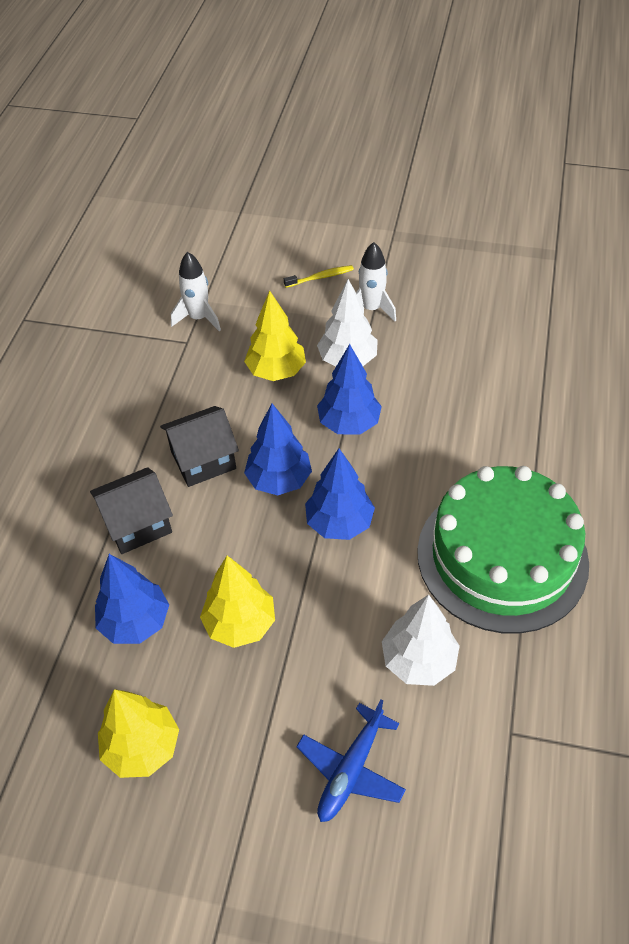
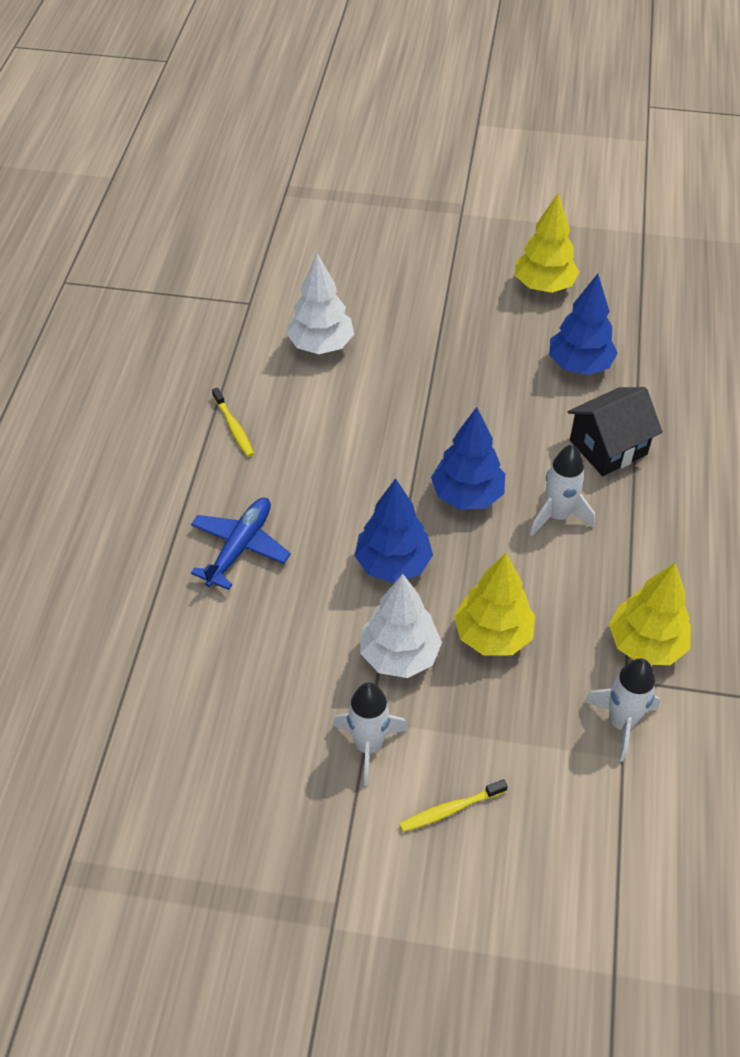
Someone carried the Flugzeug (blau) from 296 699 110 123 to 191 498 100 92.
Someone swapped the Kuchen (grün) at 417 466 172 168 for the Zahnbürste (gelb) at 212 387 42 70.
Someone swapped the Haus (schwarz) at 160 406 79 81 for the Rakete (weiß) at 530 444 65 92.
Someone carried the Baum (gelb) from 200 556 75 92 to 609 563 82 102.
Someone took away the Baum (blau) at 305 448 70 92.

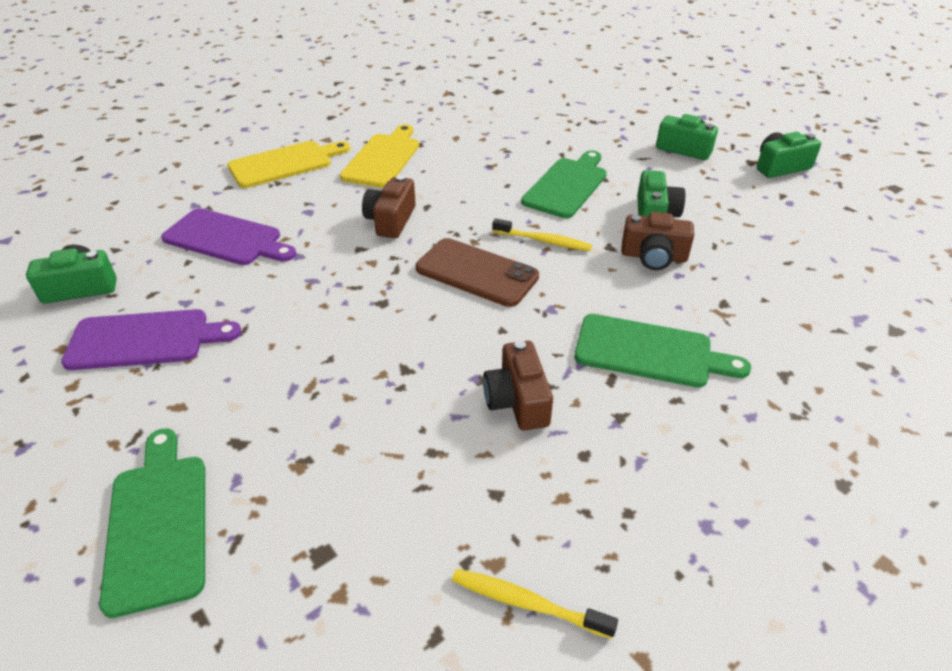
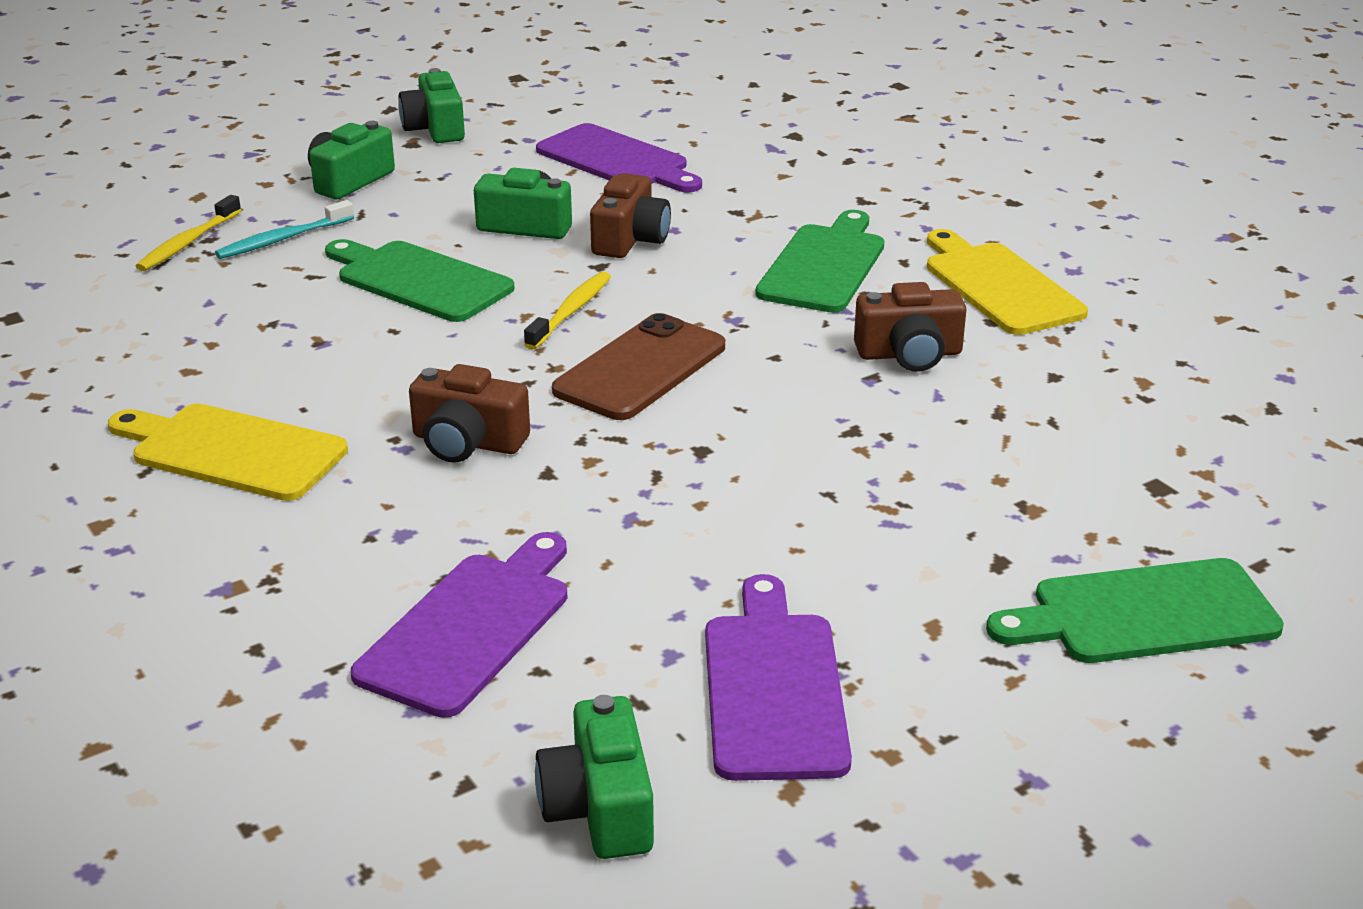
Someone carried the Zahnbürste (gelb) from 452 569 166 70 to 136 195 105 76.
Someone put down the Zahnbürste (türkis) at 215 200 139 59.
Someone put down the Schneidebrett (lila) at 536 123 166 70.
Someone carried the Schneidebrett (gelb) from 228 141 122 47 to 927 229 161 106.

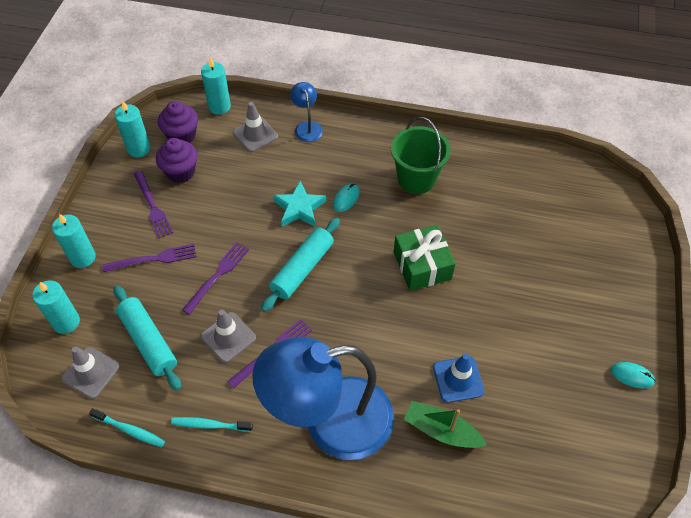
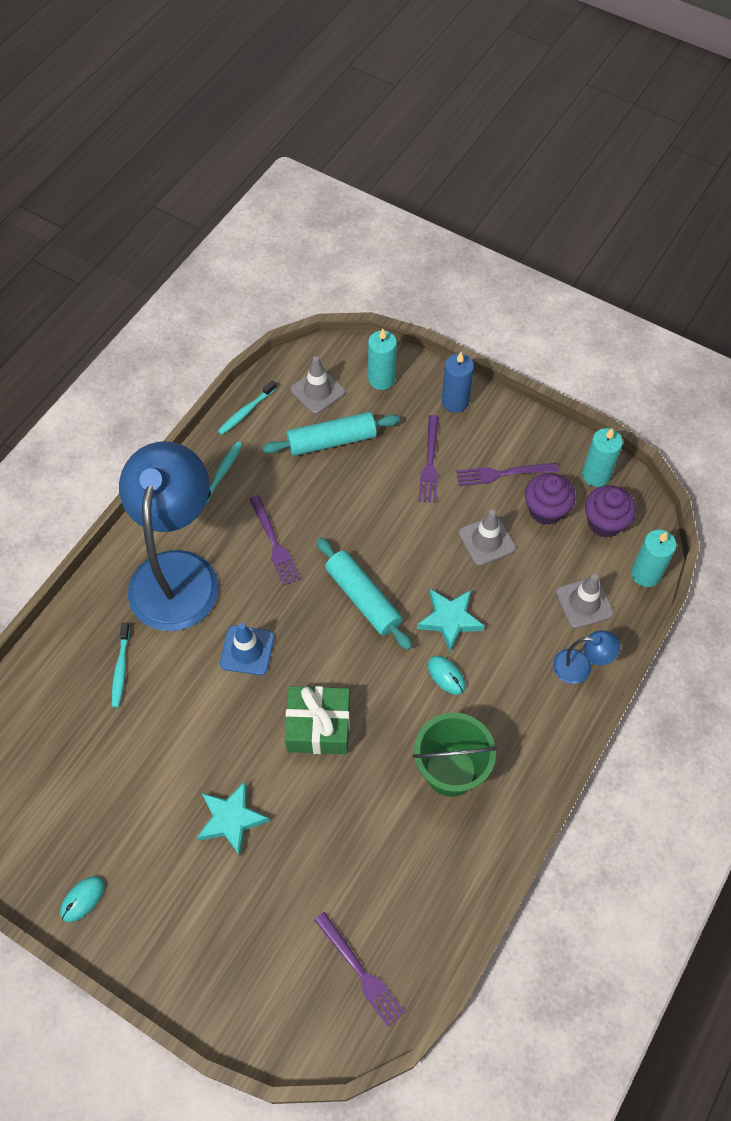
Someone swapped the Boot (grün) at 404 401 83 47 for the Zahnbürste (türkis) at 112 623 18 85.
Someone put down the Stern (türkis) at 197 782 72 74.
Someone carried the Leitkegel (blau) from 433 353 51 50 to 220 623 54 52.
Someone carried the Gabel (lila) from 182 242 67 73 to 314 912 91 115.
Someone repainted the Kerze (türkis) at 52 214 44 54, which became the Kerze (blau) at 441 352 33 61.
Someone carried the Leitkegel (grau) from 201 310 55 53 to 459 510 57 56.

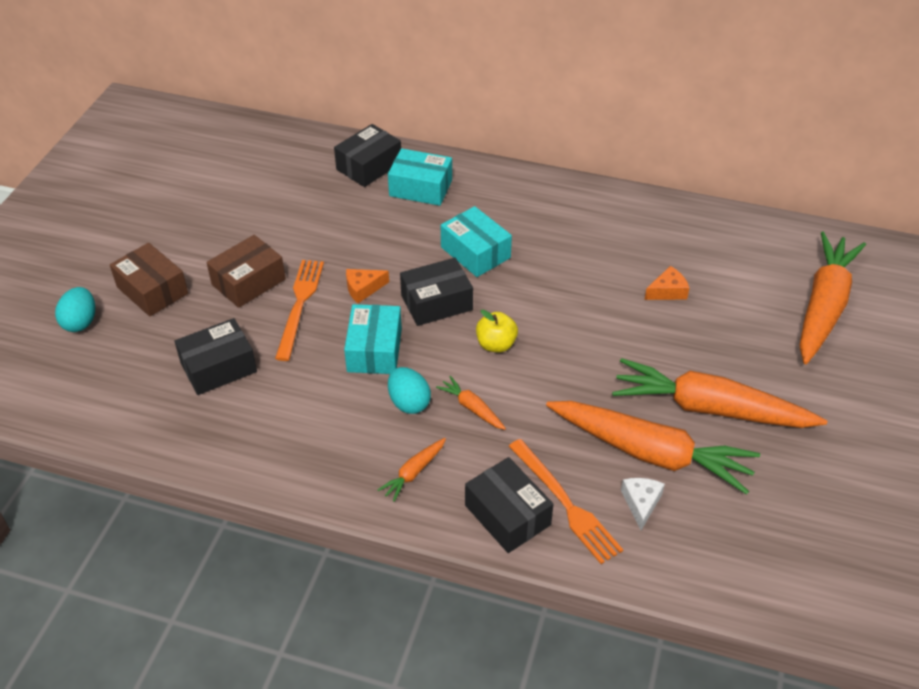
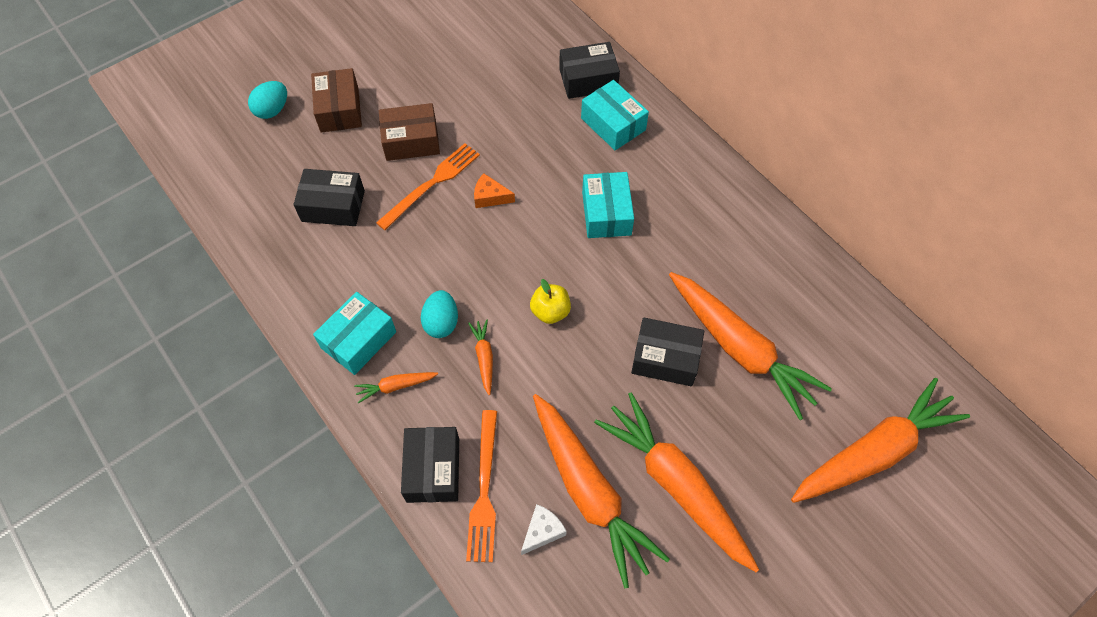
Someone carried the Schachtel (türkis) from 344 304 58 70 to 313 292 83 83.
Someone carried the Schachtel (schwarz) from 400 258 73 68 to 631 317 73 69.
Someone swapped the Käse (orange) at 645 266 44 34 for the Karotte (orange) at 669 272 163 148.

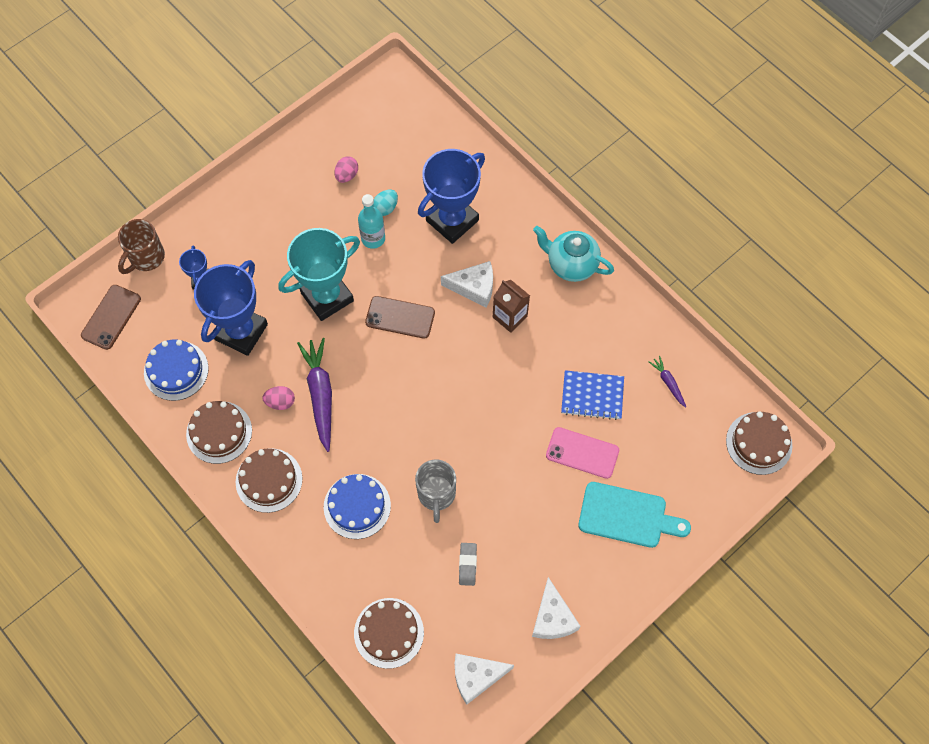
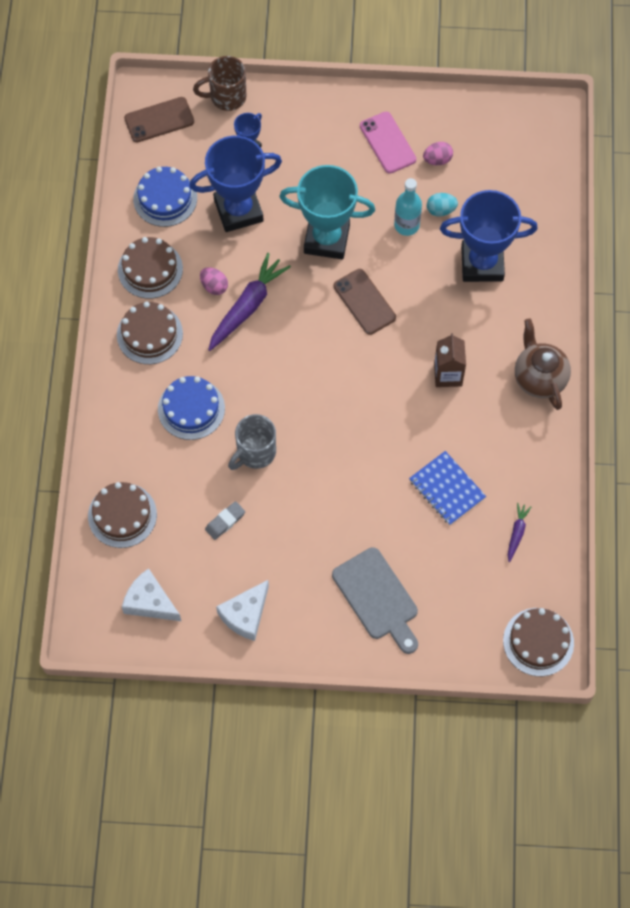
Someone repainted the Schneidebrett (türkis) at 578 482 113 66, which became the Schneidebrett (grau) at 332 547 86 107.
Someone carried the Handy (rosa) from 546 427 73 52 to 360 112 56 62.
Someone repainted the Teekanne (türkis) at 533 226 81 56, which became the Teekanne (braun) at 515 318 56 92.
Someone took away the Käse (weiß) at 441 261 52 47.

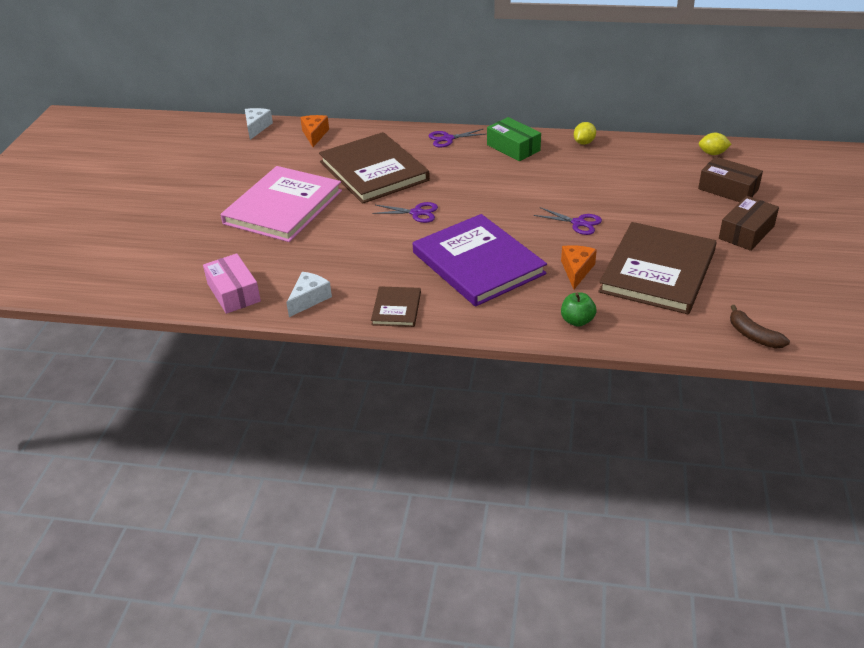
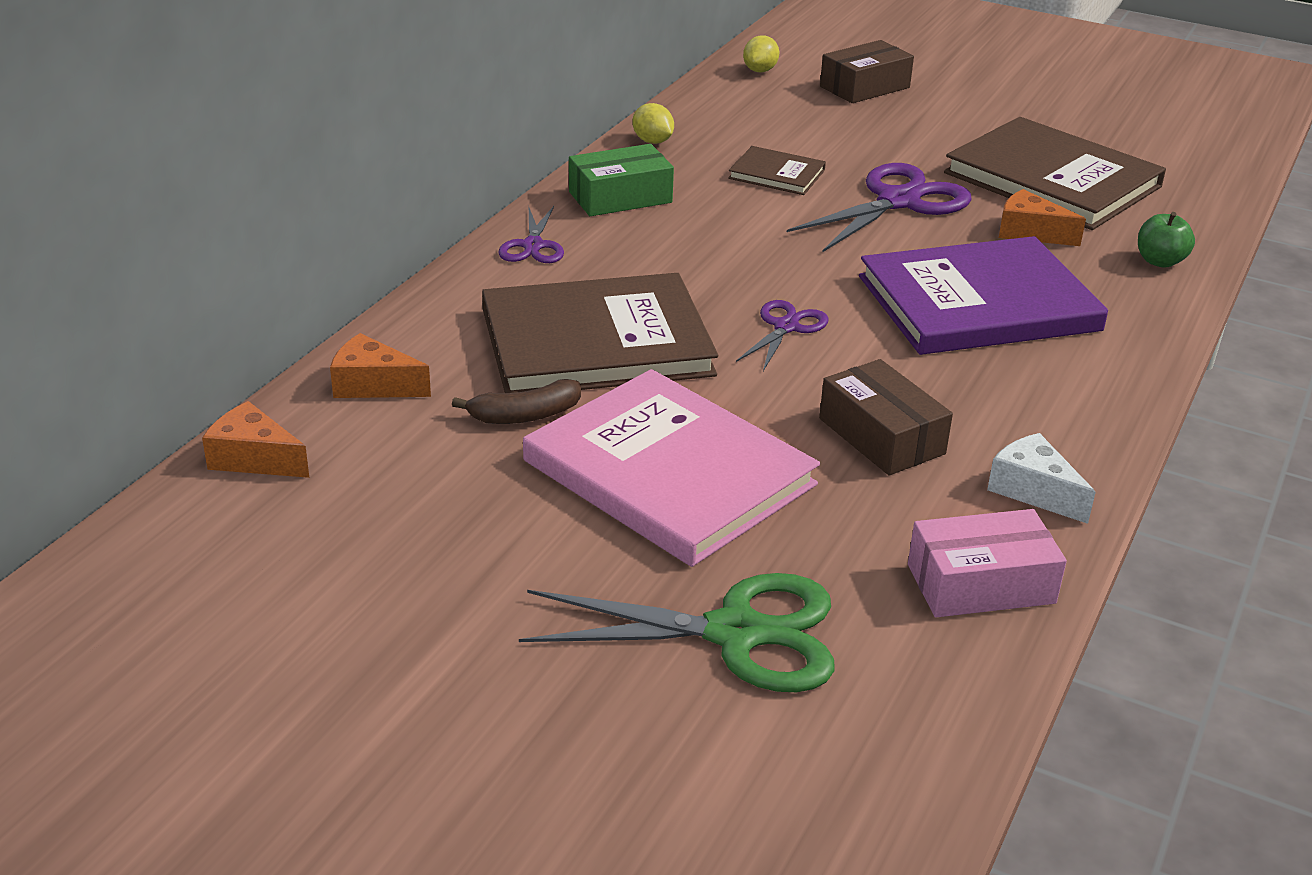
Someone repainted the Käse (weiß) at 245 108 28 32, which became the Käse (orange) at 202 401 107 77.
Someone carried the Banane (braun) from 730 305 60 43 to 452 379 129 45.
Someone put down the Schere (grün) at 519 573 316 119.
Someone carried the Buch (braun) from 371 286 50 41 to 728 146 98 49.
Someone scaled the Schere (lila) at 534 207 68 28 by 1.84.
Someone carried the Schachtel (braun) from 719 196 60 55 to 819 359 134 116.

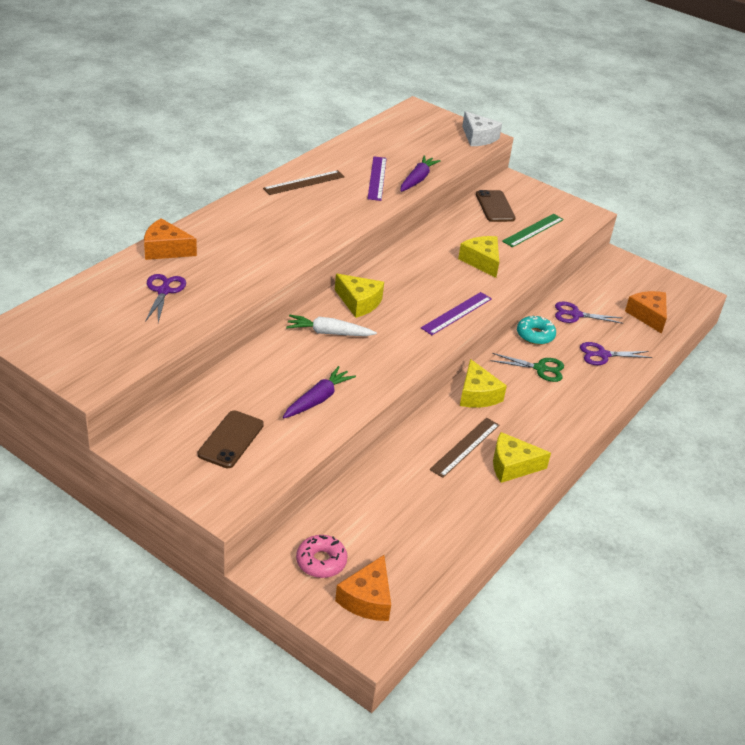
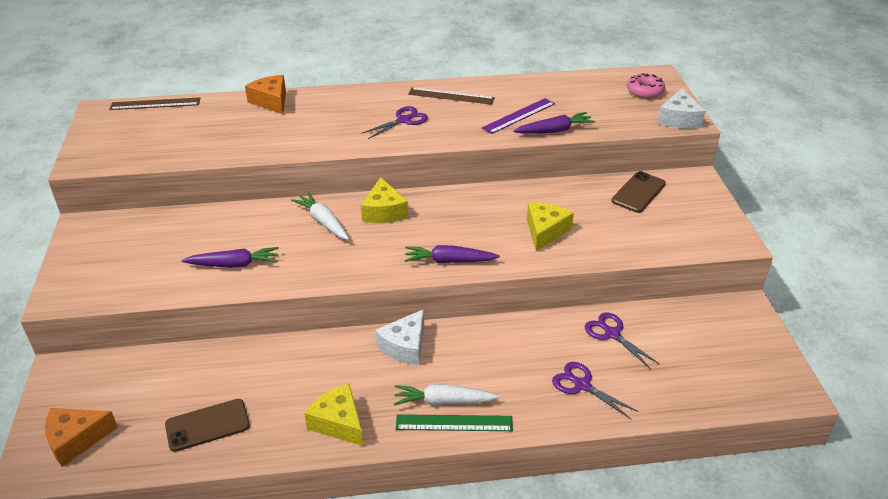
Someone carried the Lineal (braun) from 429 418 71 60 to 109 97 91 13.
Someone carried the Handy (braun) from 198 410 66 58 to 165 399 85 53.
Someone carried the Schere (lila) from 145 274 41 49 to 361 106 67 33.
Someone repainted the Käse (gelb) at 460 359 47 49, which became the Käse (weiß) at 375 309 49 56.
Someone put down the Karotte (weiß) at 394 384 105 21.
Someone carried the Lineal (grün) from 502 214 62 33 to 396 414 117 17.
Someone swapped the Lineal (lila) at 421 292 71 43 for the Karotte (lila) at 404 245 96 18.
Someone carried the Donut (rosa) from 296 535 52 43 to 627 73 38 25.
Someone took away the Schere (grün) at 491 353 73 29.
Someone took away the Donut (türkis) at 517 316 39 29.
Someone took away the Käse (orange) at 625 291 42 43.

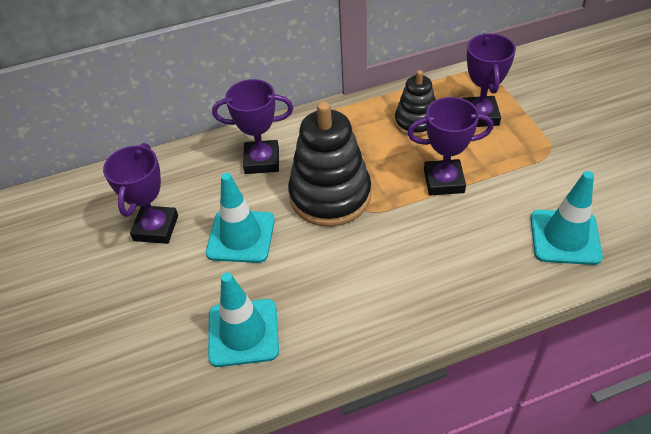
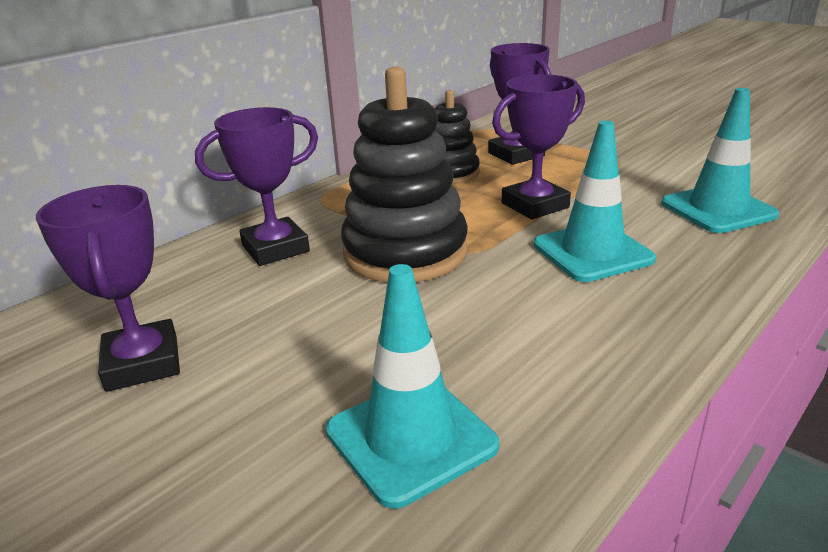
Someone carried the Leitkegel (türkis) from 206 173 69 90 to 534 121 122 161.

